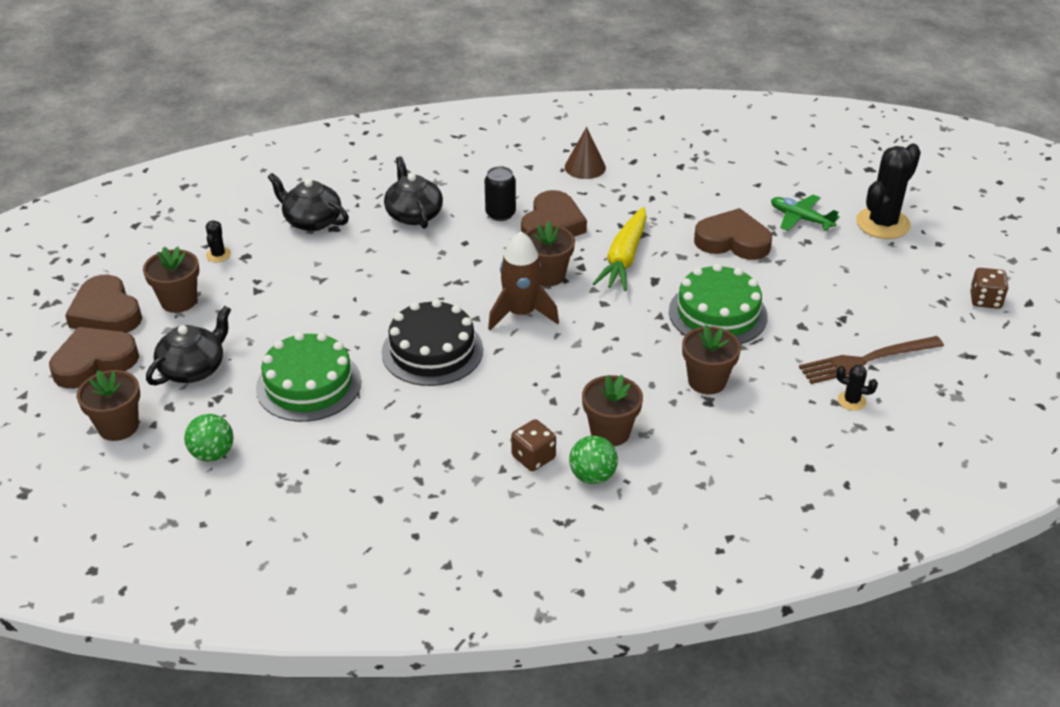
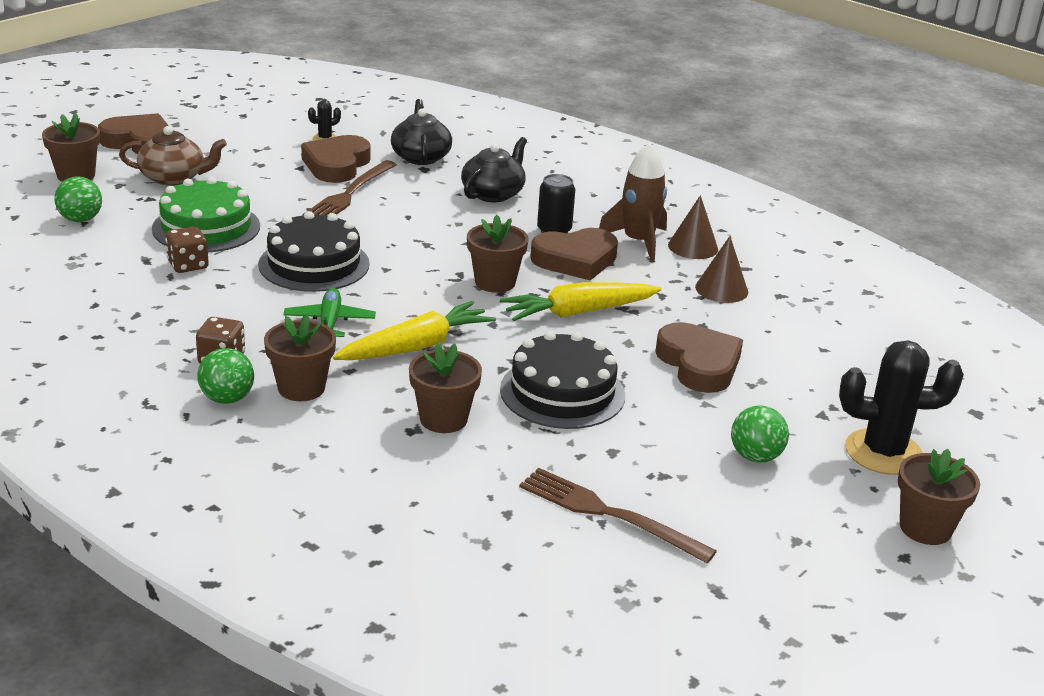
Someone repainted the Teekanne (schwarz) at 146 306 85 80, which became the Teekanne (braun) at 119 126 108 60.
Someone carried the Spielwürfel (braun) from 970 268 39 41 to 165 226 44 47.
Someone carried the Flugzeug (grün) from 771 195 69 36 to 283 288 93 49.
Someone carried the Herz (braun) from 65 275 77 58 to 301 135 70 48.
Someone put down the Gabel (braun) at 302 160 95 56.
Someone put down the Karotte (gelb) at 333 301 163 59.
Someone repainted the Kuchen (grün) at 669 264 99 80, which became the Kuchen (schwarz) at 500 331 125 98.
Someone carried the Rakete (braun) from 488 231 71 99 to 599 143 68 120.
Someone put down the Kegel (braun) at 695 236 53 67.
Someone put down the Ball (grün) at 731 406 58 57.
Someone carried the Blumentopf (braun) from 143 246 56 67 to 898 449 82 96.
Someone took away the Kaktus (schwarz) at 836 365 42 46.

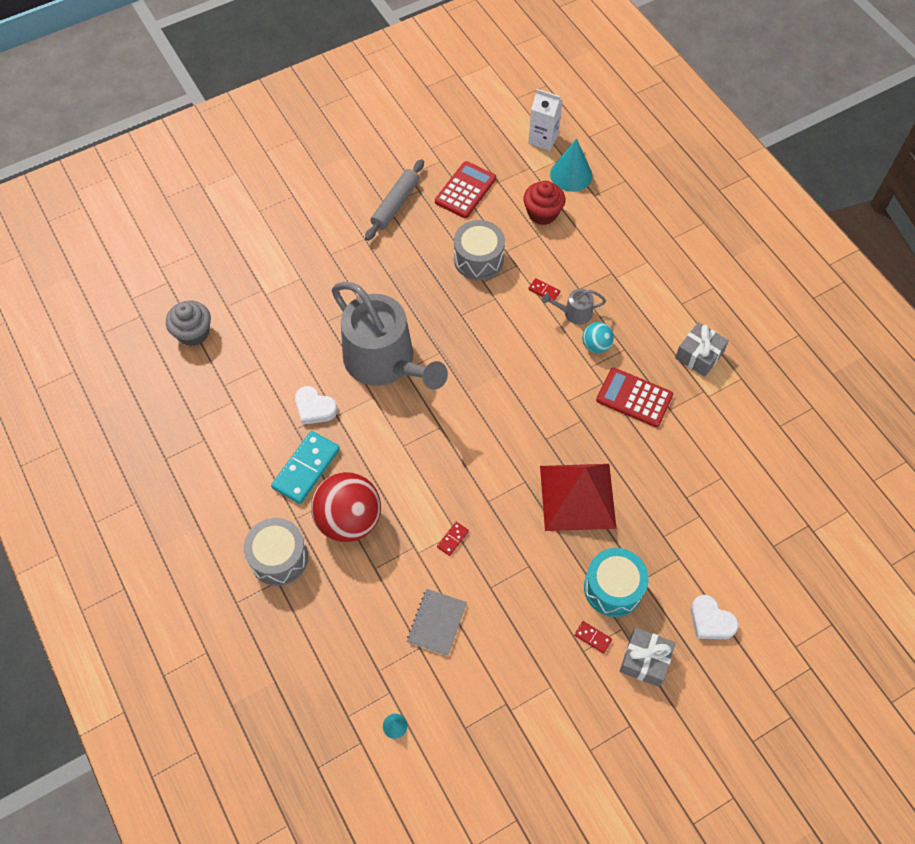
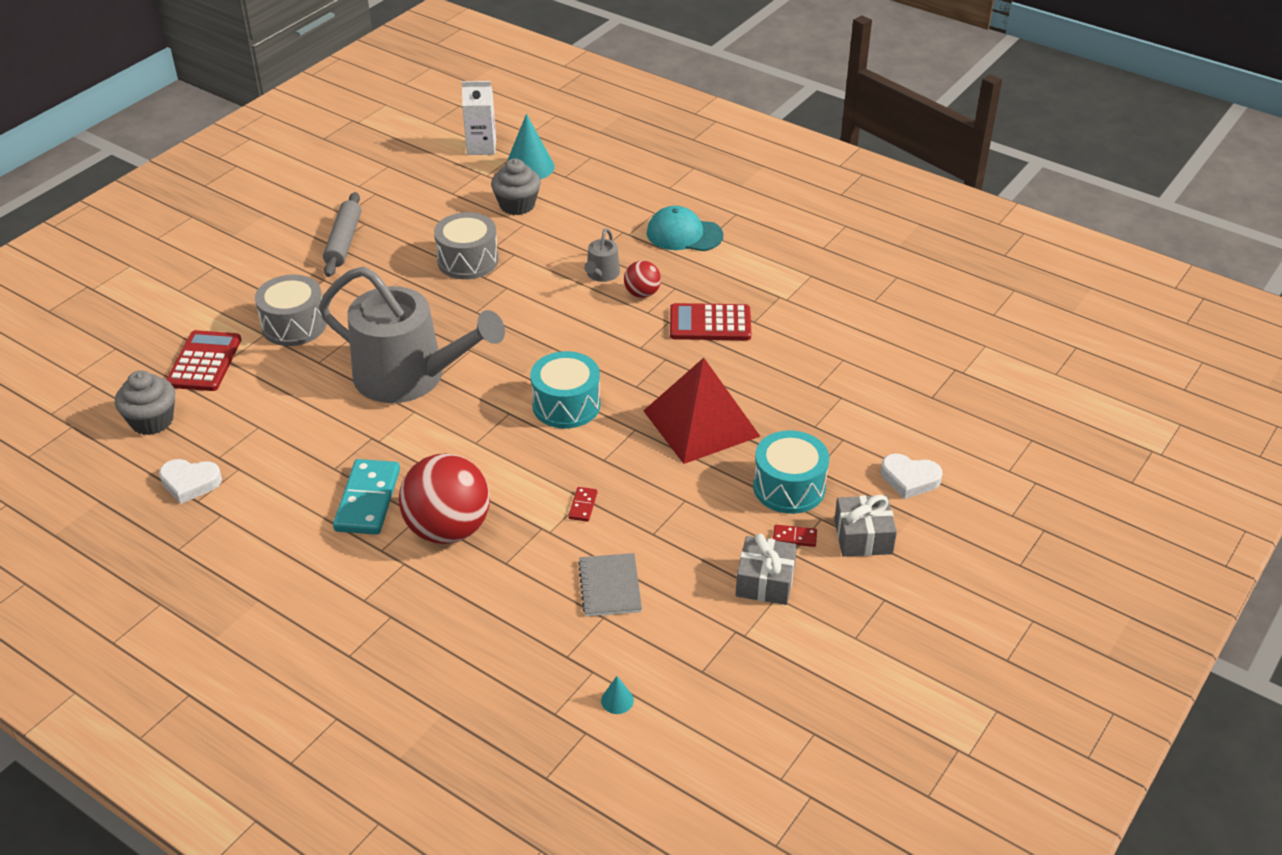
Someone carried the Herz (weiß) from 295 386 43 39 to 159 459 63 45.
Someone carried the Taschenrechner (rot) from 435 161 61 57 to 166 330 75 61.
Someone carried the Trommel (grau) from 244 518 64 68 to 255 275 72 71.
Someone repainted the Muffin (rot) at 523 181 42 44, which became the Muffin (grau) at 491 158 50 57.
Someone put down the Trommel (türkis) at 530 351 71 78.
Someone rotated the Gießkanne (grau) at 542 289 64 36 by 45 degrees counterclockwise.
Someone repainted the Ball (türkis) at 582 322 32 31, which became the Ball (rot) at 624 261 37 37.
Someone put down the Kappe (türkis) at 647 206 76 45.
Someone carried the Geschenk (grau) from 675 322 54 55 to 736 534 61 71.
Someone took away the Dominostein (rot) at 528 278 32 23.

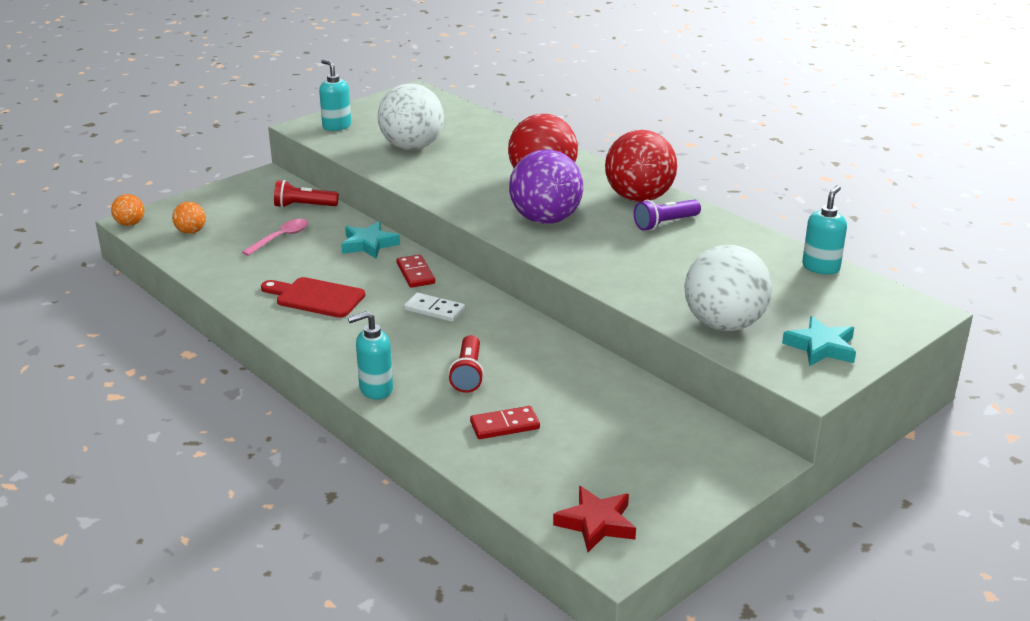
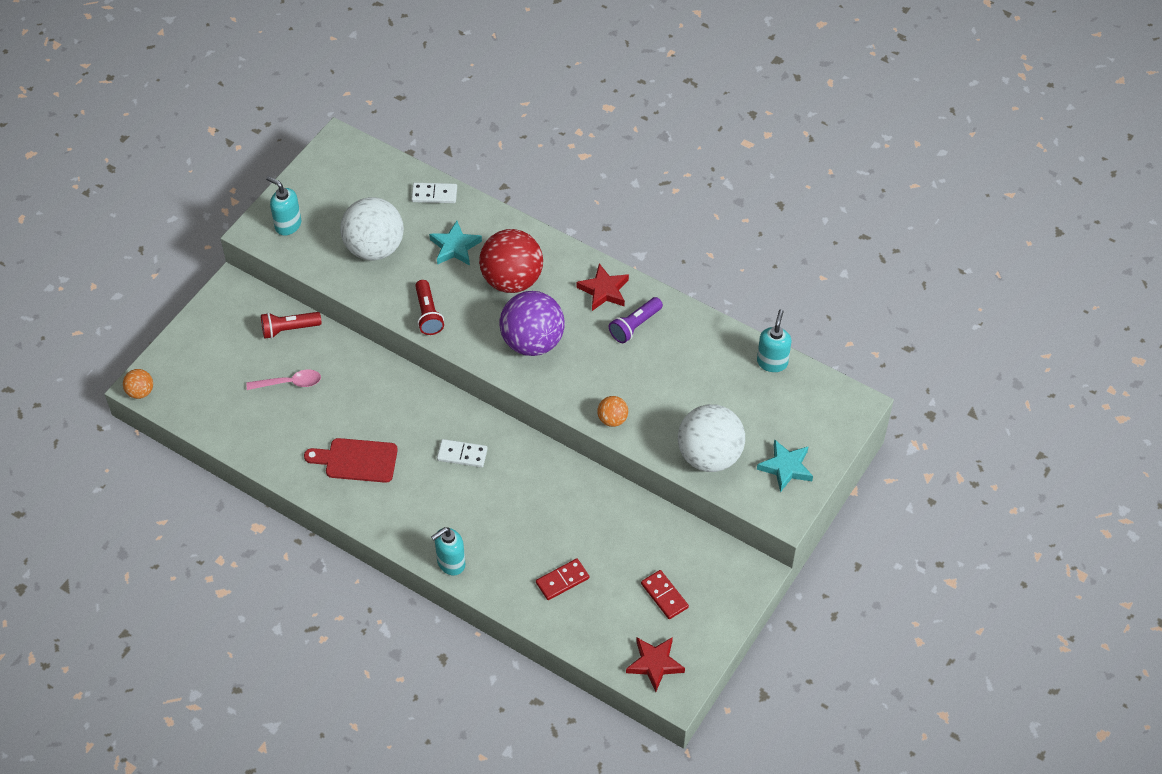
Someone rotated the Löffel (rosa) at 242 219 66 37 by 60 degrees clockwise.
Someone put down the Dominostein (weiß) at 411 183 46 20.
Someone carried the Taschenlampe (rot) from 448 335 36 58 to 415 280 29 55.
Someone carried the Stern (türkis) from 341 221 59 38 to 429 221 53 45.
Someone swapped the Ball (rot) at 605 130 72 72 for the Stern (rot) at 576 263 53 48.
Someone carried the Ball (orange) from 172 202 34 32 to 597 396 31 31.
Someone carried the Dominostein (rot) from 397 254 38 34 to 641 570 48 49.

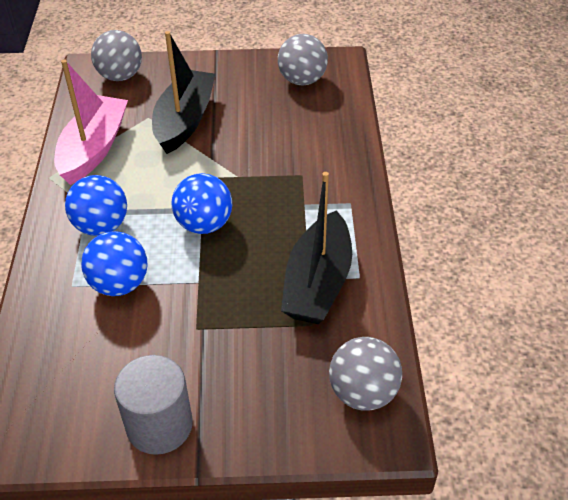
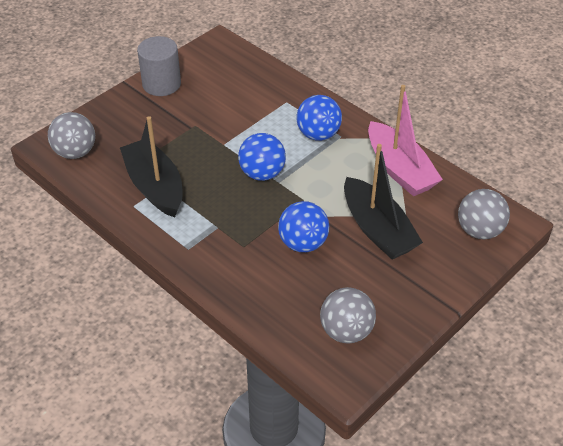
Someone carried the Ball (blau) from 81 231 67 65 to 278 201 51 51.

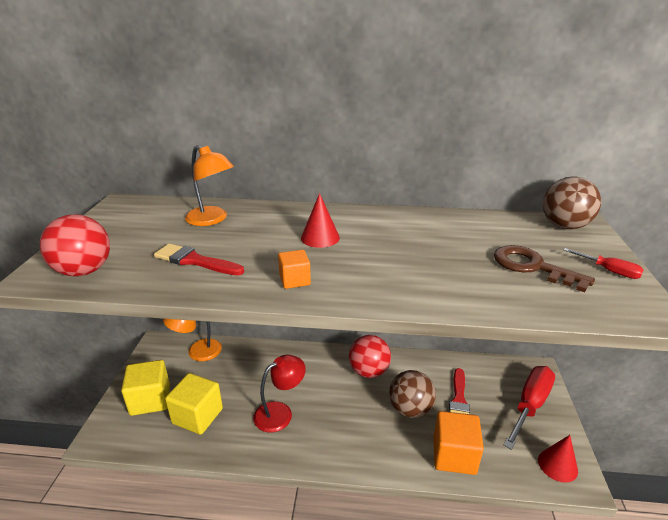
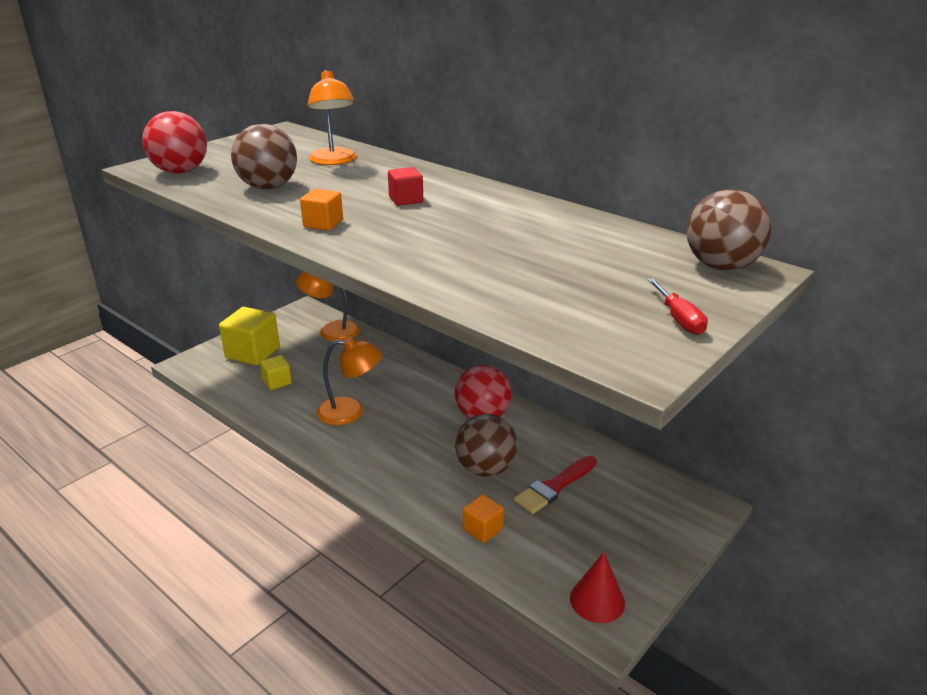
Someone swapped the Pinsel (rot) at 154 244 90 31 for the Ball (braun) at 231 124 66 66.
Someone scaled the Kubus (gelb) at 165 373 58 62 by 0.54.
Someone repainted the Lampe (rot) at 253 355 53 77, which became the Lampe (orange) at 317 337 65 88.
Someone swapped the Kegel (rot) at 301 193 39 55 for the Kubus (rot) at 388 167 35 39.
Someone scaled the Kubus (orange) at 433 411 51 64 by 0.54.
Someone took away the Schlüssel (braun) at 494 245 101 47.
Someone took away the Schraubenzieher (rot) at 504 366 51 84.

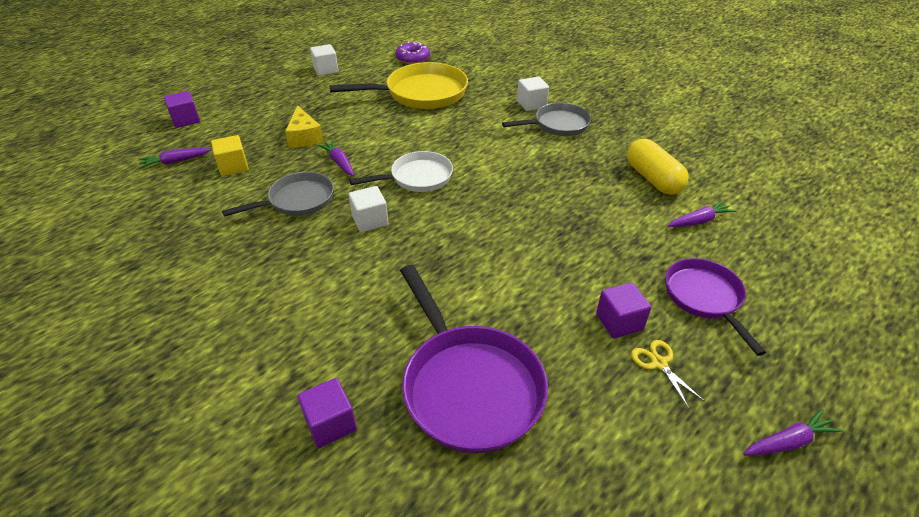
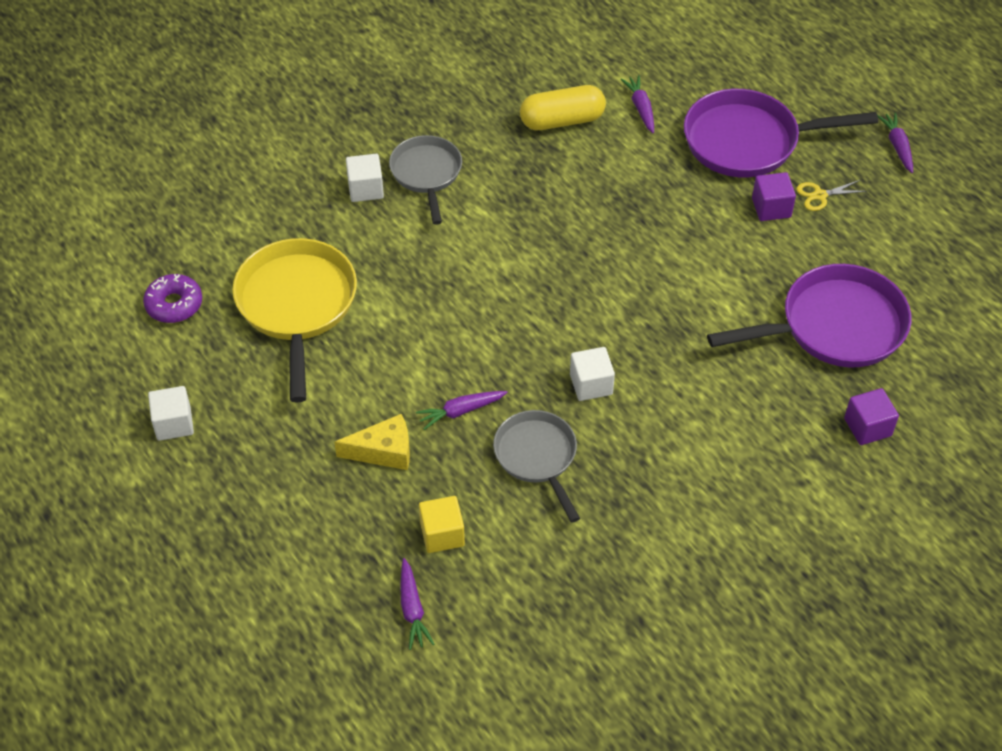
Someone scaled the Pfanne (lila) at 665 258 101 98 by 1.59.
Someone took away the Kubus (lila) at 164 91 36 37.
Someone took away the Pfanne (weiß) at 349 151 104 41.

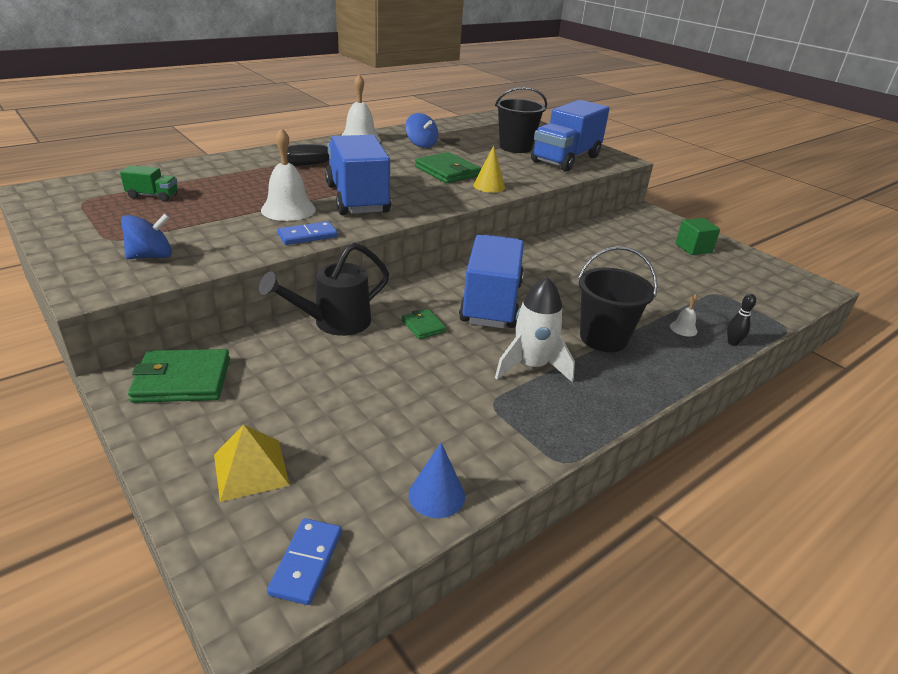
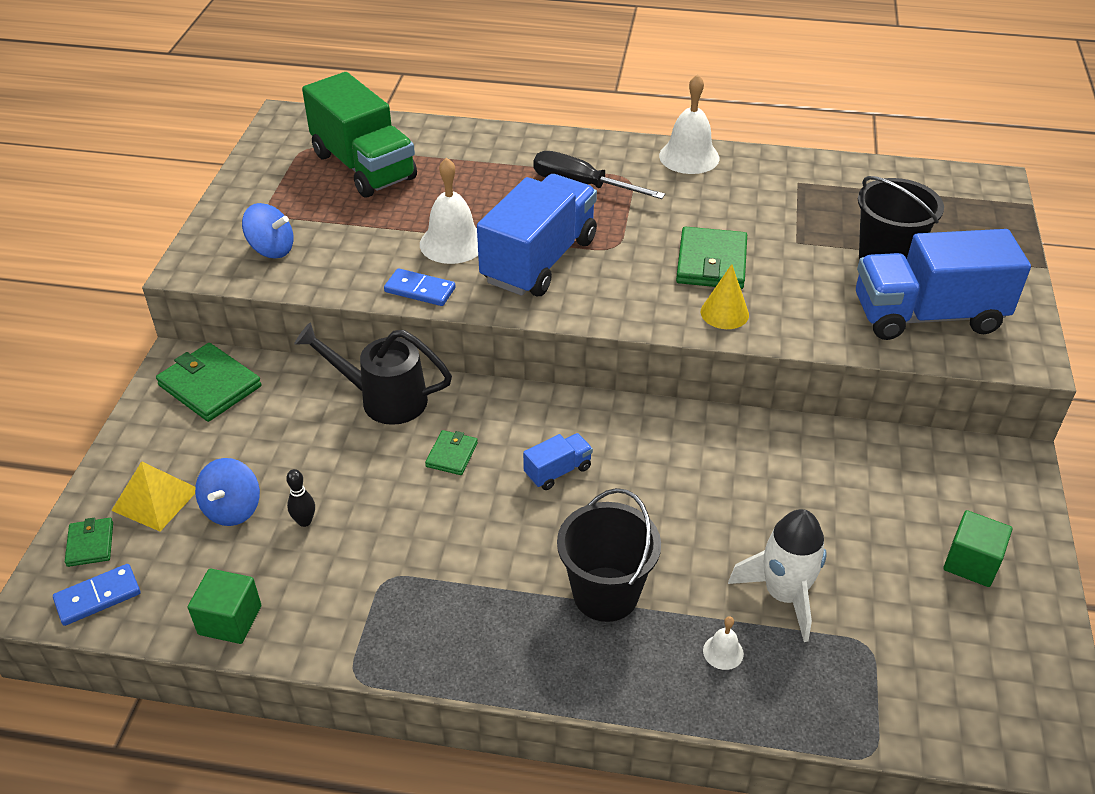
Someone put down the Geldbörse (grün) at 65 518 48 49.
Someone swapped the Kegel (blau) at 409 443 56 75 for the Kubus (grün) at 188 569 73 75.
Someone carried the Kreisel (blau) from 406 113 32 35 to 195 458 65 68.
Someone carried the Bowlingkegel (schwarz) from 727 294 29 52 to 286 469 29 58.
Someone scaled the Lastwagen (grün) at 120 165 58 37 by 2.31.
Someone scaled the Lastwagen (blau) at 459 235 65 93 by 0.43.
Someone carried the Rakete (weiß) from 495 277 80 105 to 728 509 99 133.

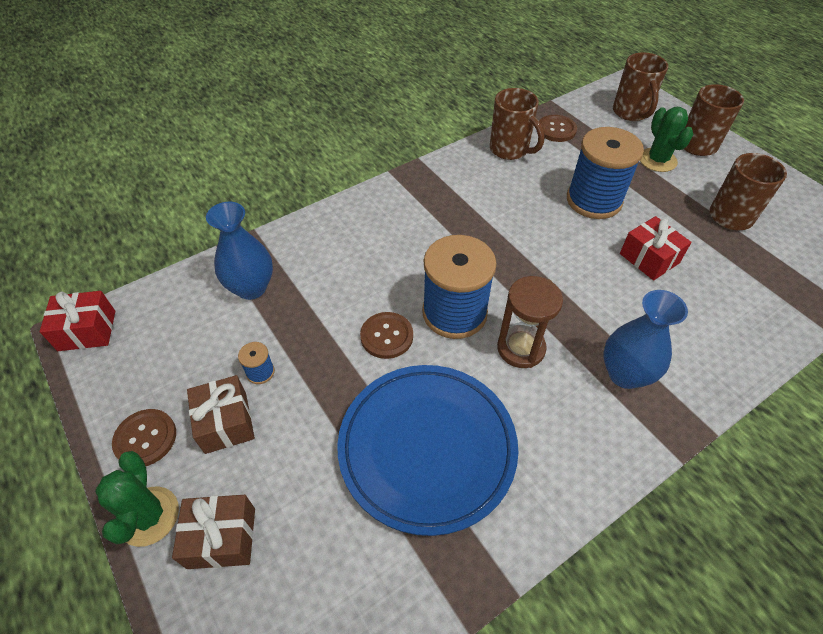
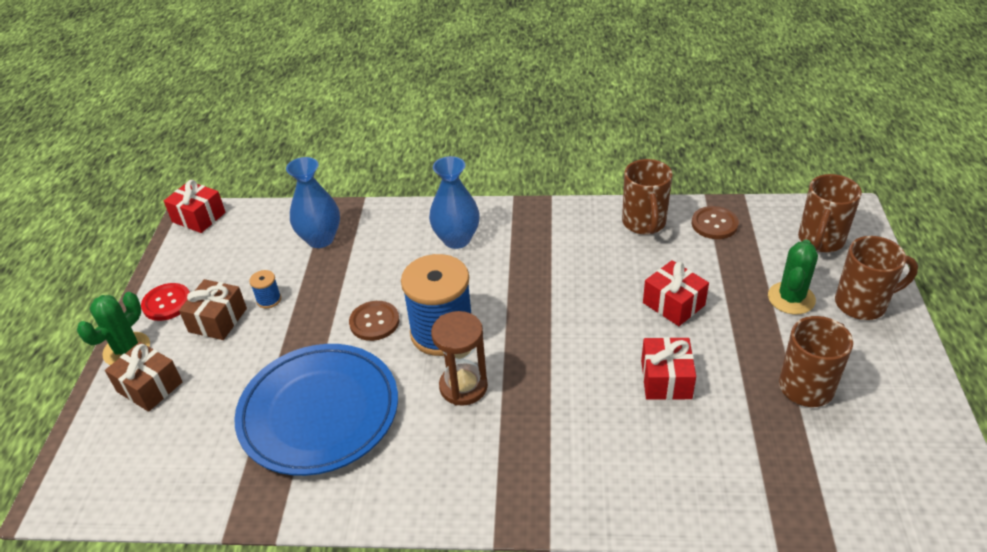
Someone repainted the Knopf (braun) at 112 409 64 57, which became the Knopf (rot) at 141 283 49 38.
Someone carried the Vase (blau) from 603 290 85 99 to 429 156 51 93.
Someone swapped the Garnrolle (blau) at 567 127 77 92 for the Geschenk (rot) at 643 260 66 66.

